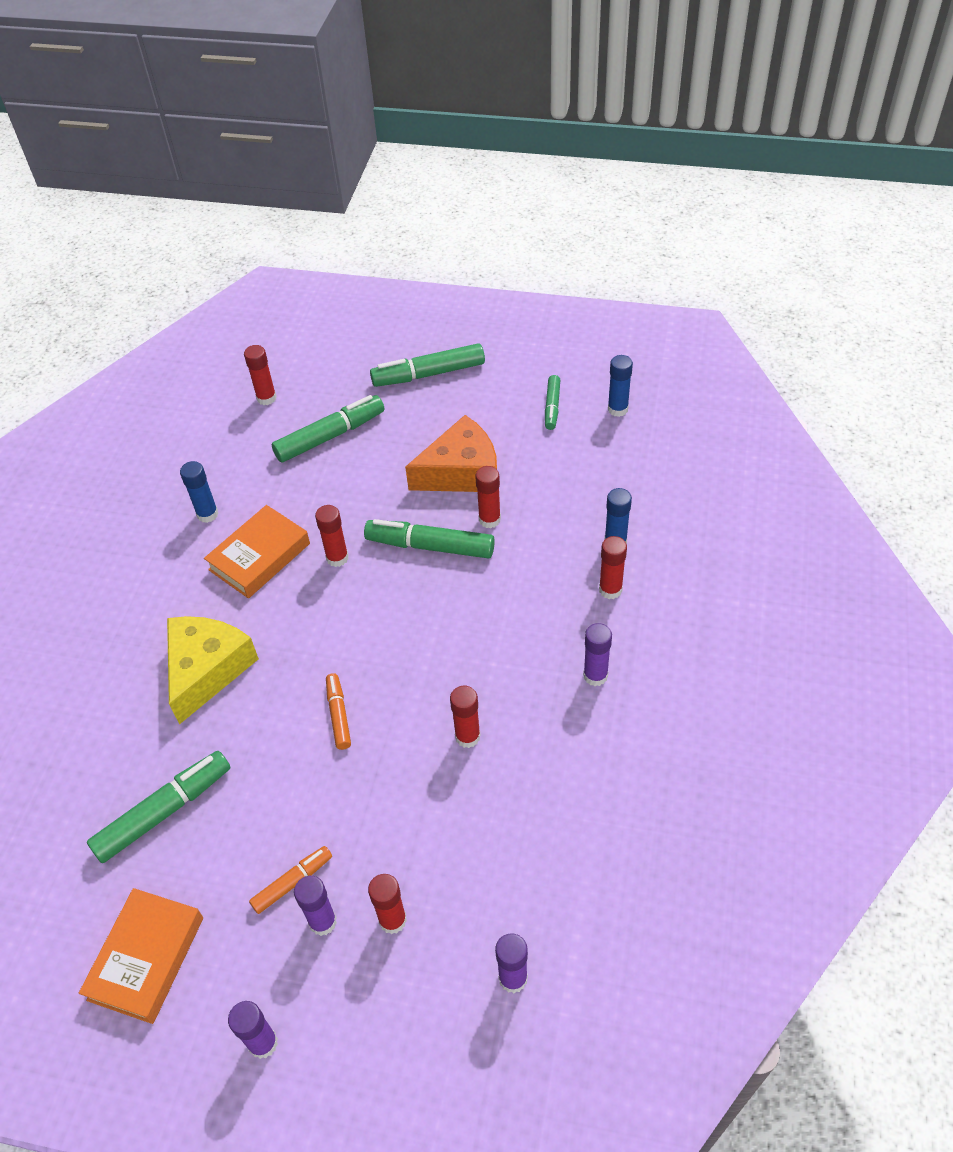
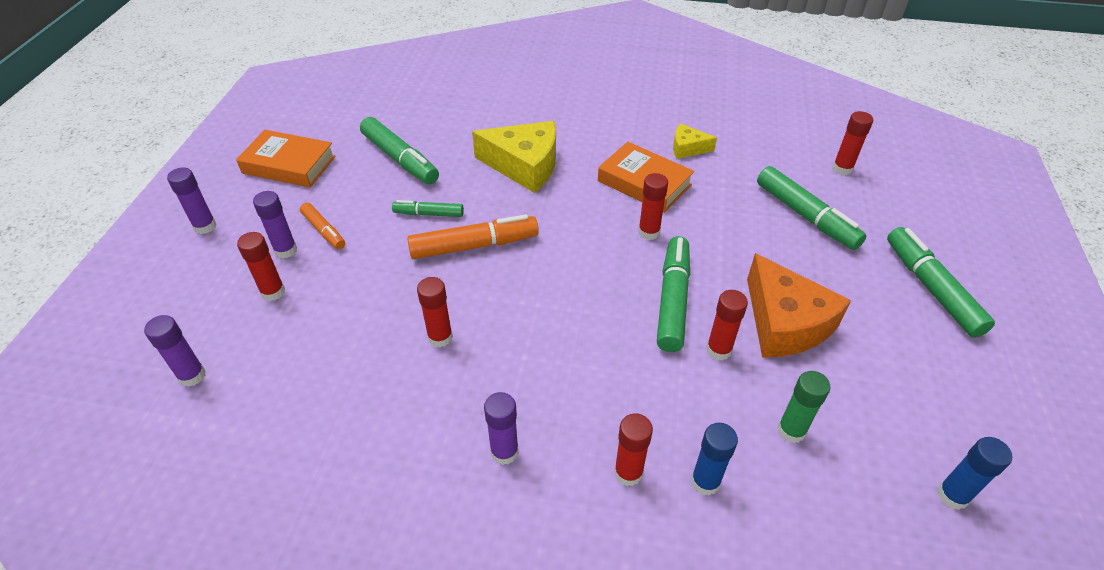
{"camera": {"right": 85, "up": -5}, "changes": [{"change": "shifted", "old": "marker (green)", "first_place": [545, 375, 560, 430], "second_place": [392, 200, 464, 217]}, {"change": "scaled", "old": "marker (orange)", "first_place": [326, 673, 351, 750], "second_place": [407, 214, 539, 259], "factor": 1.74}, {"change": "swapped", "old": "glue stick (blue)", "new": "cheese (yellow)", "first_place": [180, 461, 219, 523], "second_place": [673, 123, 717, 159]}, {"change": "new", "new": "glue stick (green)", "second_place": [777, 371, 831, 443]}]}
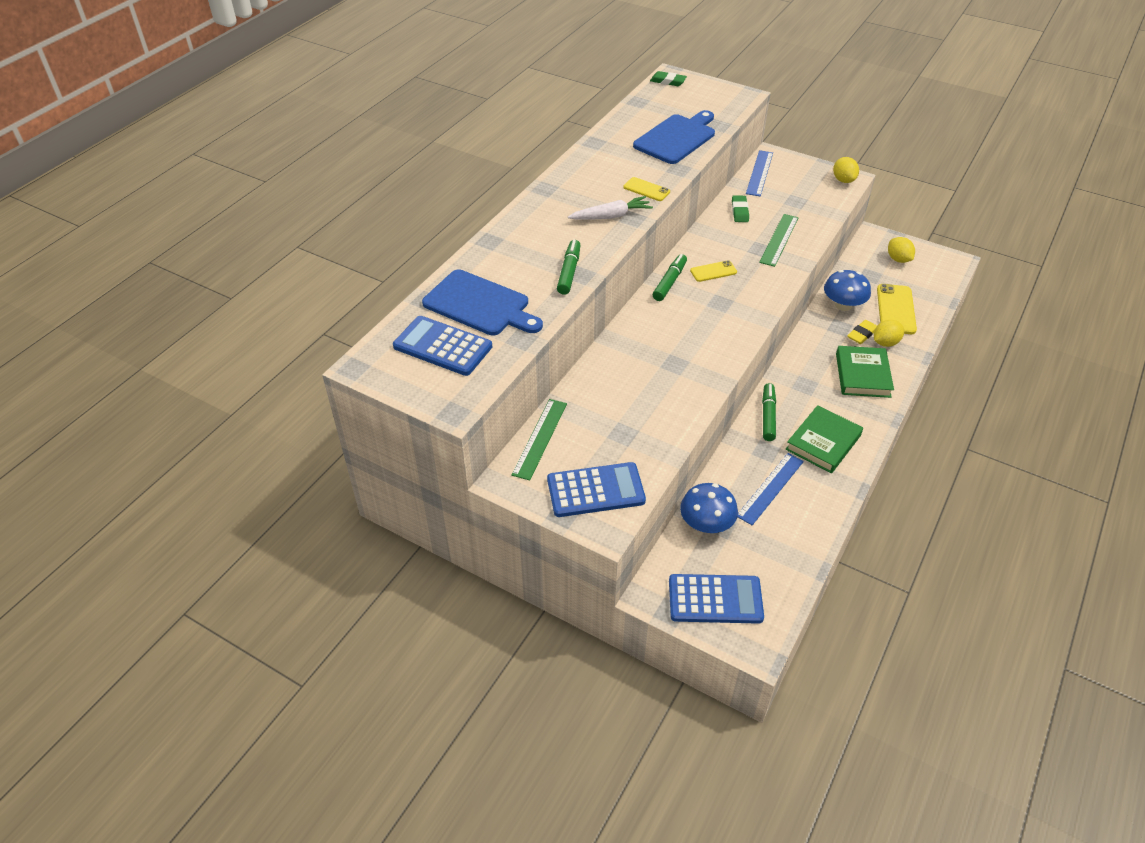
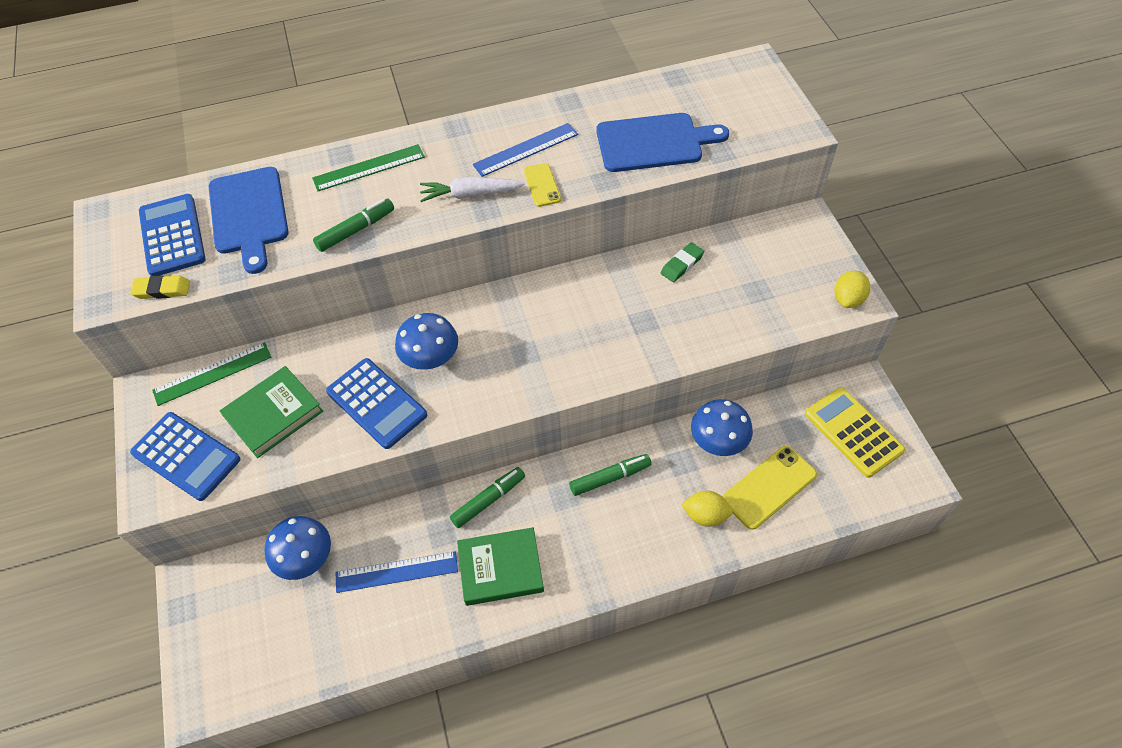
{"camera": {"right": 45, "up": 10}, "changes": [{"change": "shifted", "old": "eraser (yellow)", "first_place": [847, 320, 877, 344], "second_place": [130, 276, 190, 299]}, {"change": "shifted", "old": "book (green)", "first_place": [836, 346, 894, 398], "second_place": [220, 366, 323, 458]}, {"change": "shifted", "old": "ruler (green)", "first_place": [759, 214, 799, 267], "second_place": [312, 144, 425, 191]}, {"change": "shifted", "old": "calculator (blue)", "first_place": [669, 574, 764, 624], "second_place": [326, 358, 427, 449]}, {"change": "new", "new": "mushroom (blue)", "second_place": [395, 313, 458, 370]}, {"change": "rotated", "old": "carrot (white)", "first_place": [568, 196, 653, 220], "second_place": [420, 177, 525, 202], "degrees": 150}, {"change": "shifted", "old": "ruler (blue)", "first_place": [746, 150, 773, 196], "second_place": [473, 123, 578, 177]}, {"change": "shifted", "old": "marker (green)", "first_place": [653, 254, 687, 301], "second_place": [569, 454, 652, 496]}, {"change": "swapped", "old": "lemon (yellow)", "new": "calculator (yellow)", "first_place": [888, 237, 915, 263], "second_place": [805, 387, 905, 478]}, {"change": "gone", "old": "eraser (green)", "first_place": [650, 71, 687, 86]}, {"change": "gone", "old": "phone (yellow)", "first_place": [690, 260, 737, 282]}]}
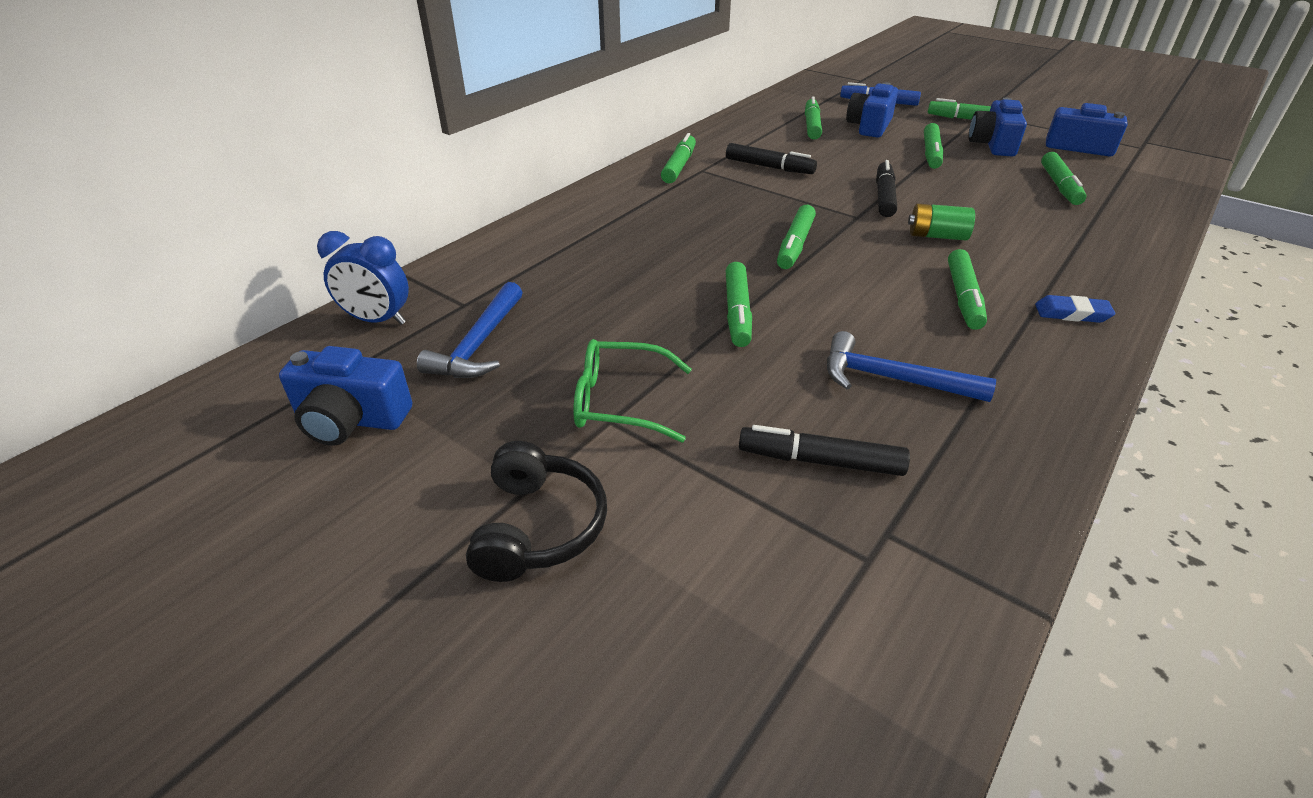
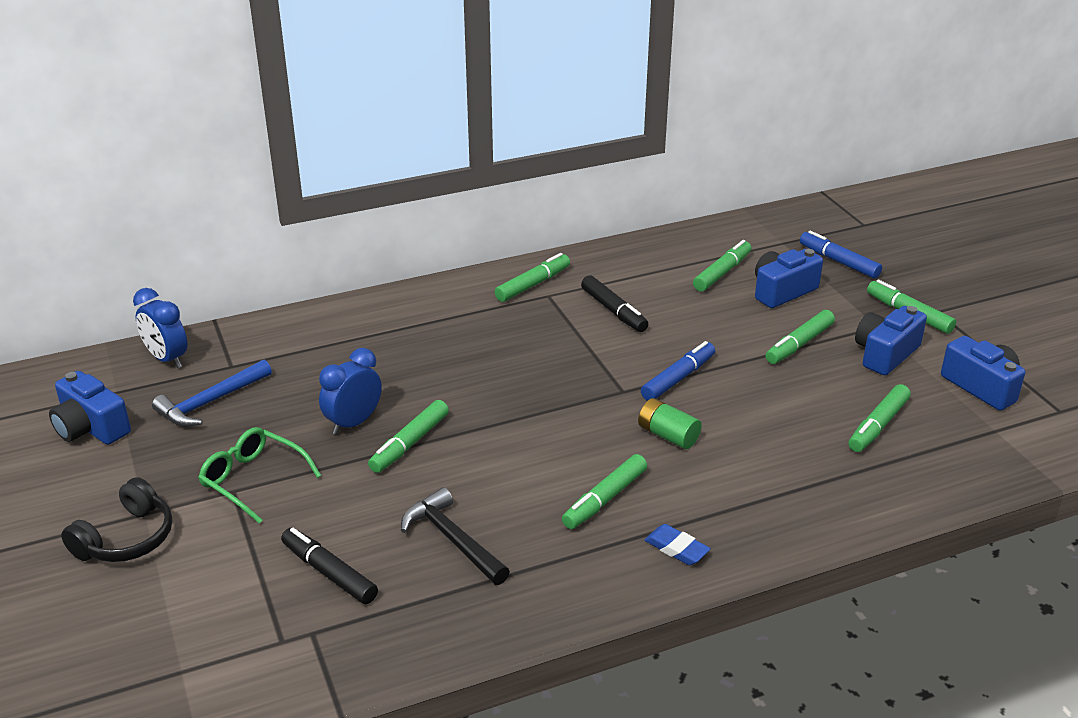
{"camera": {"right": 30, "up": -5}, "changes": [{"change": "new", "new": "clock (blue)", "second_place": [319, 348, 382, 435]}, {"change": "repainted", "old": "hammer (blue)", "new": "hammer (black)", "first_place": [827, 331, 996, 402], "second_place": [401, 487, 510, 585]}, {"change": "repainted", "old": "marker (black)", "new": "marker (blue)", "first_place": [876, 160, 897, 217], "second_place": [641, 341, 715, 401]}, {"change": "gone", "old": "marker (green)", "first_place": [777, 205, 816, 269]}]}
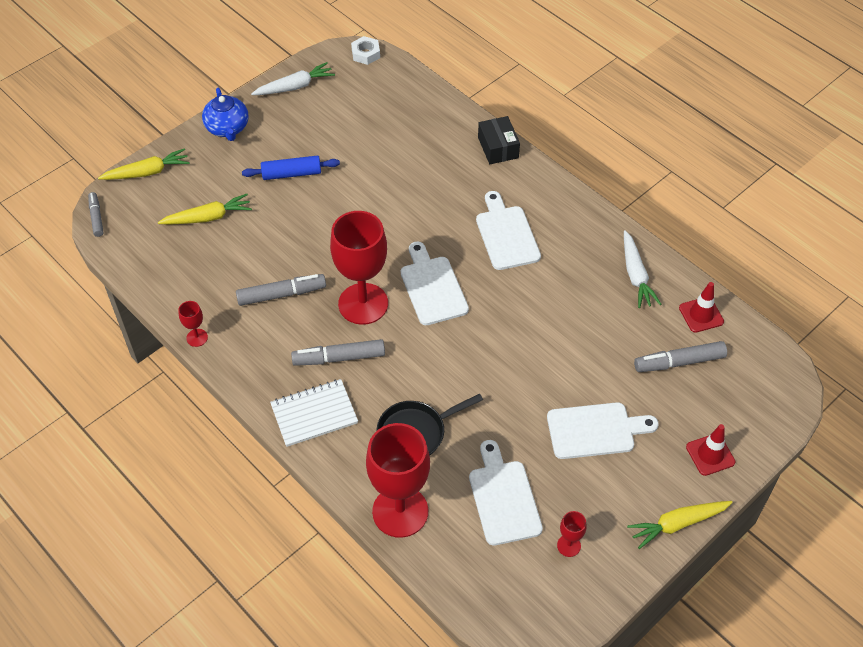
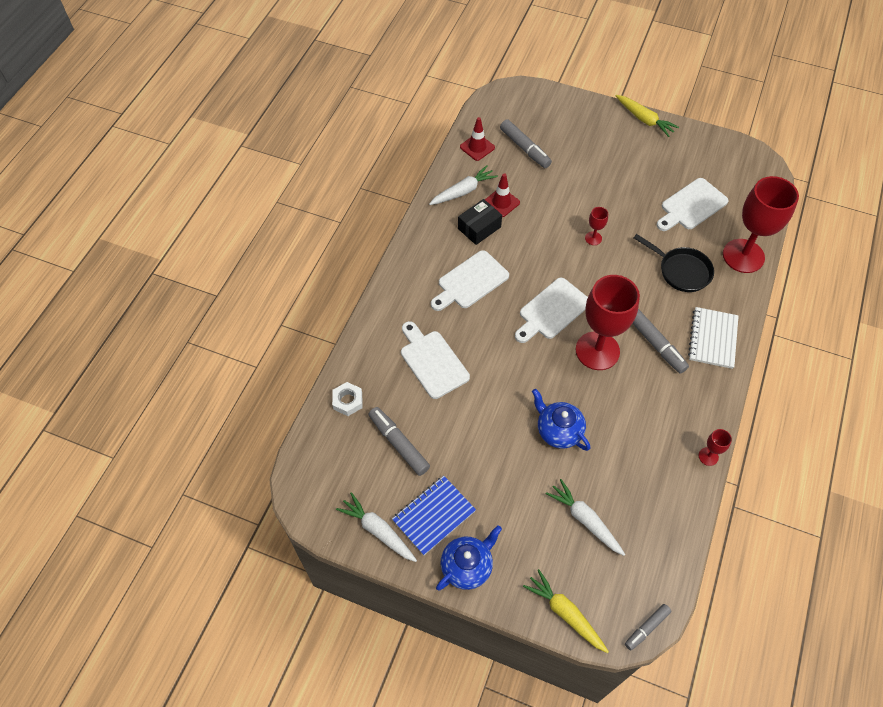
{"camera": {"right": -115, "up": 5}, "changes": [{"change": "shifted", "old": "nut (white)", "first_place": [351, 36, 380, 65], "second_place": [332, 382, 362, 416]}, {"change": "shifted", "old": "marker (grey)", "first_place": [236, 274, 326, 306], "second_place": [369, 407, 430, 476]}, {"change": "new", "new": "notebook (blue)", "second_place": [392, 476, 476, 555]}, {"change": "shifted", "old": "cutting board (white)", "first_place": [547, 402, 659, 459], "second_place": [401, 321, 470, 399]}, {"change": "shifted", "old": "box (black)", "first_place": [478, 116, 520, 164], "second_place": [458, 199, 502, 245]}, {"change": "shifted", "old": "traffic cone (red)", "first_place": [686, 424, 735, 476], "second_place": [485, 173, 520, 217]}, {"change": "new", "new": "teapot (blue)", "second_place": [532, 389, 590, 451]}, {"change": "repainted", "old": "carrot (yellow)", "new": "carrot (white)", "first_place": [158, 194, 252, 225], "second_place": [546, 479, 626, 556]}, {"change": "shifted", "old": "goblet (red)", "first_place": [557, 511, 587, 557], "second_place": [585, 207, 608, 245]}, {"change": "rotated", "old": "notebook (white)", "first_place": [270, 379, 358, 447], "second_place": [688, 307, 739, 369], "degrees": 60}, {"change": "gone", "old": "rolling pin (blue)", "first_place": [242, 155, 340, 180]}]}
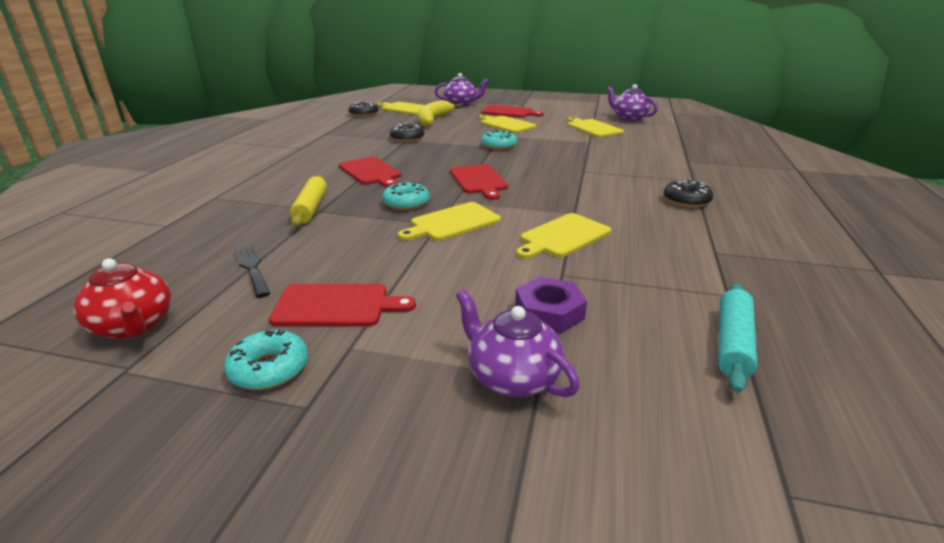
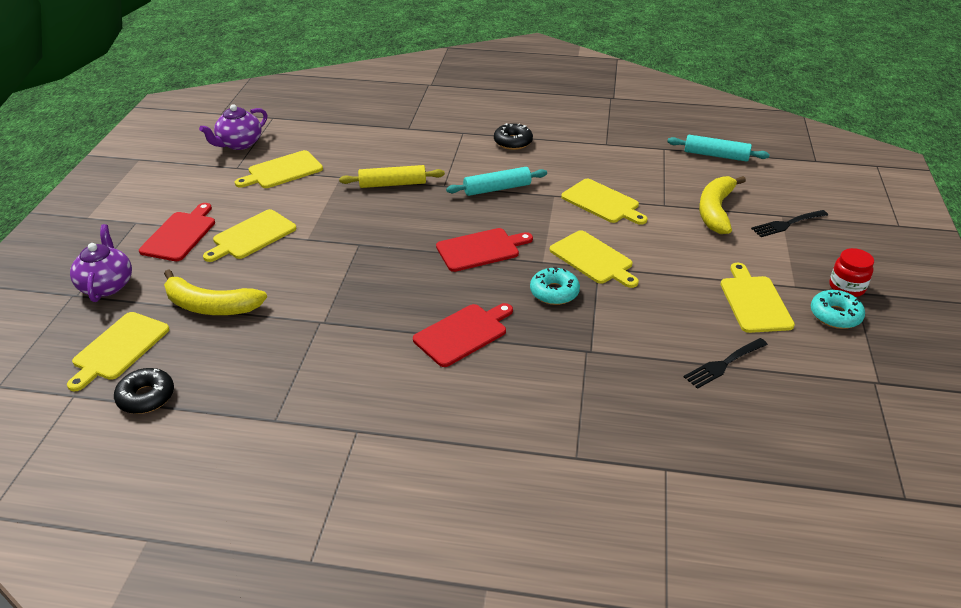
{"camera": {"right": -95, "up": 10}, "changes": [{"change": "shifted", "old": "rolling pin (yellow)", "first_place": [290, 176, 327, 227], "second_place": [339, 165, 445, 188]}, {"change": "new", "new": "rolling pin (turquoise)", "second_place": [446, 167, 547, 196]}, {"change": "swapped", "old": "nut (purple)", "new": "banana (yellow)", "first_place": [515, 277, 587, 334], "second_place": [699, 176, 746, 234]}, {"change": "repainted", "old": "cutting board (red)", "new": "cutting board (yellow)", "first_place": [269, 284, 416, 326], "second_place": [720, 263, 795, 333]}, {"change": "swapped", "old": "teapot (purple)", "new": "fork (black)", "first_place": [456, 290, 580, 397], "second_place": [751, 210, 828, 237]}, {"change": "new", "new": "jar (red)", "second_place": [829, 248, 874, 297]}, {"change": "gone", "old": "teapot (red)", "first_place": [74, 258, 171, 339]}, {"change": "gone", "old": "donut (black)", "first_place": [390, 123, 424, 142]}, {"change": "gone", "old": "donut (turquoise)", "first_place": [481, 131, 517, 150]}]}
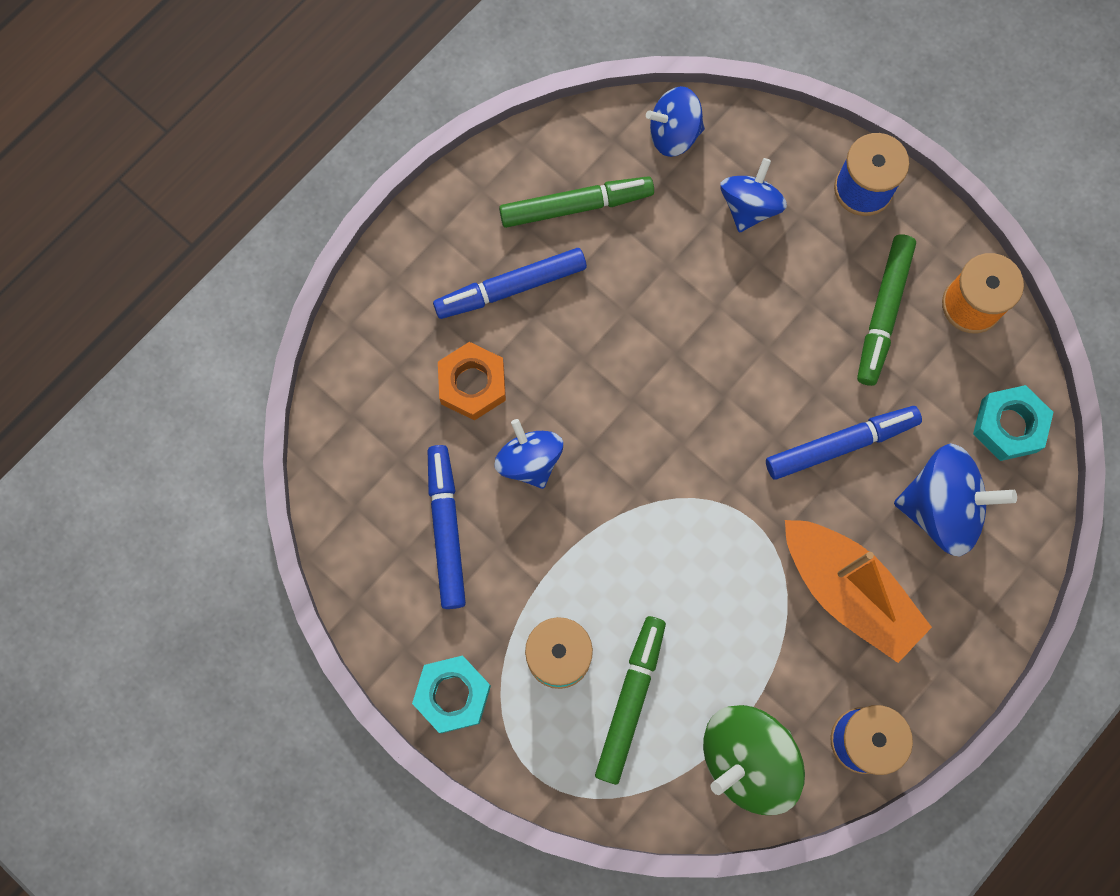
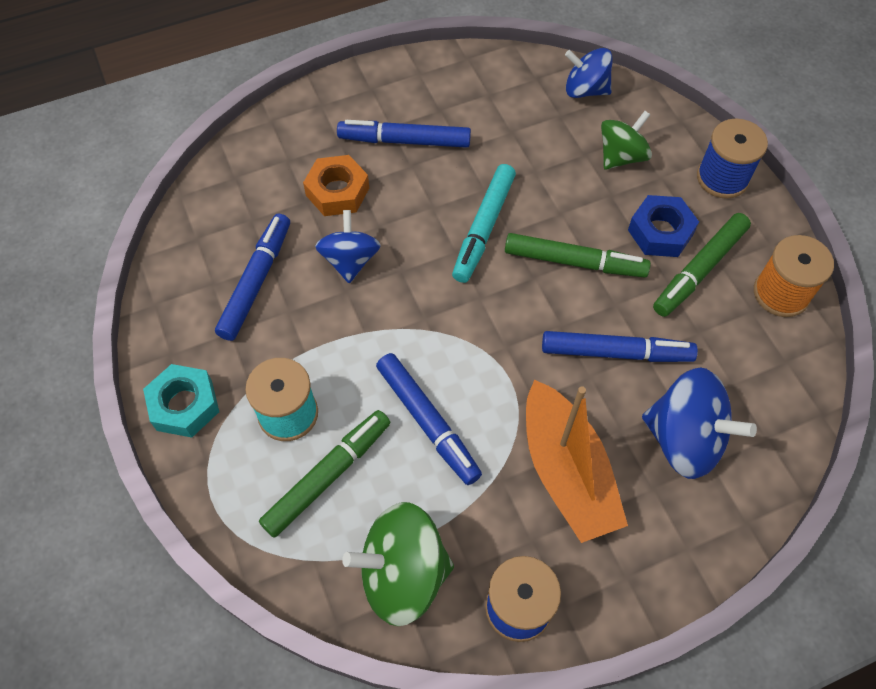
{"camera": {"right": 25, "up": -15}, "changes": [{"change": "new", "new": "marker (blue)", "second_place": [376, 353, 482, 485]}, {"change": "new", "new": "marker (turquoise)", "second_place": [452, 164, 516, 283]}, {"change": "shifted", "old": "marker (green)", "first_place": [499, 176, 654, 228], "second_place": [505, 233, 651, 278]}, {"change": "repainted", "old": "spinning top (blue)", "new": "spinning top (green)", "first_place": [720, 158, 787, 233], "second_place": [601, 111, 652, 170]}, {"change": "new", "new": "nut (blue)", "second_place": [628, 195, 699, 257]}, {"change": "gone", "old": "nut (turquoise)", "first_place": [973, 385, 1054, 461]}]}
